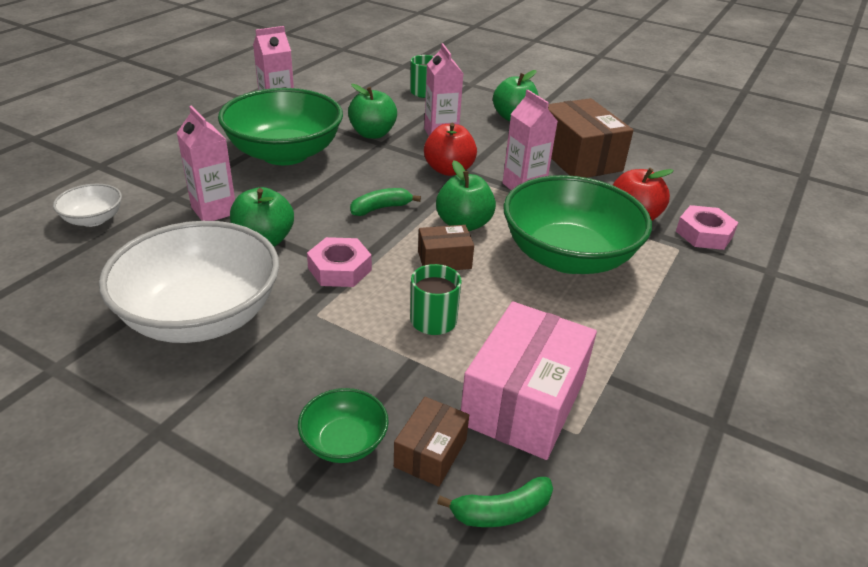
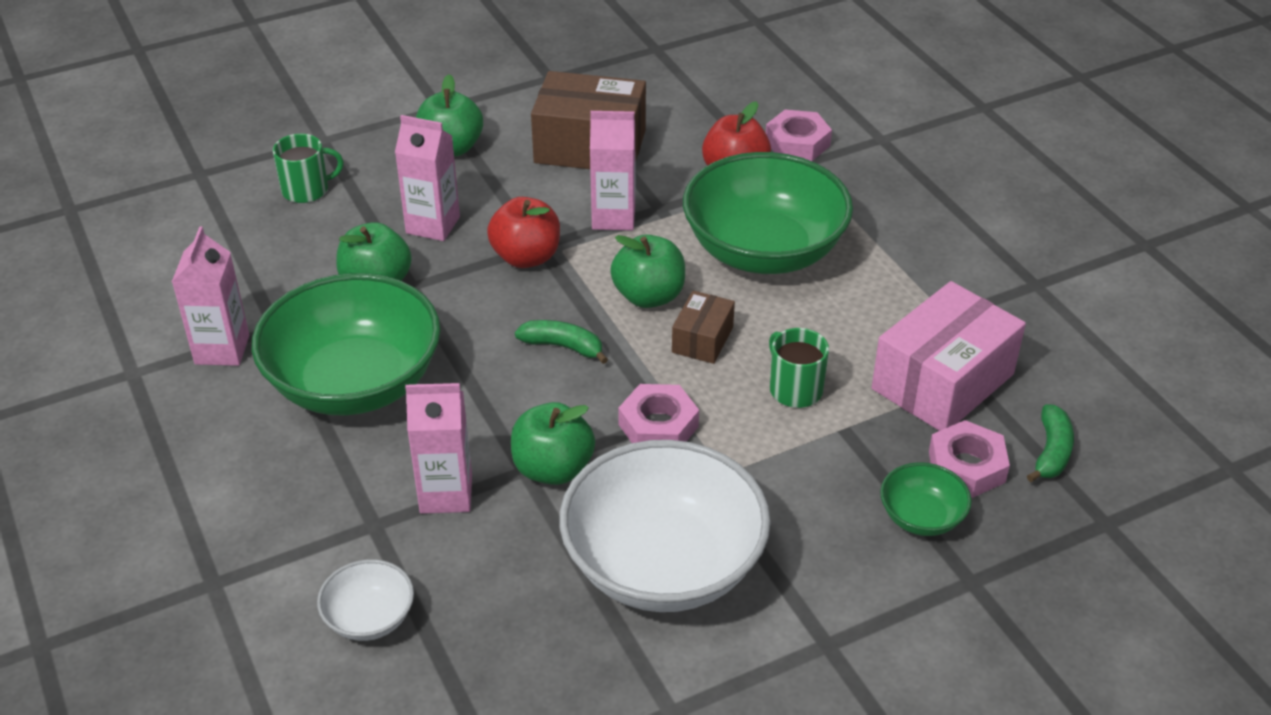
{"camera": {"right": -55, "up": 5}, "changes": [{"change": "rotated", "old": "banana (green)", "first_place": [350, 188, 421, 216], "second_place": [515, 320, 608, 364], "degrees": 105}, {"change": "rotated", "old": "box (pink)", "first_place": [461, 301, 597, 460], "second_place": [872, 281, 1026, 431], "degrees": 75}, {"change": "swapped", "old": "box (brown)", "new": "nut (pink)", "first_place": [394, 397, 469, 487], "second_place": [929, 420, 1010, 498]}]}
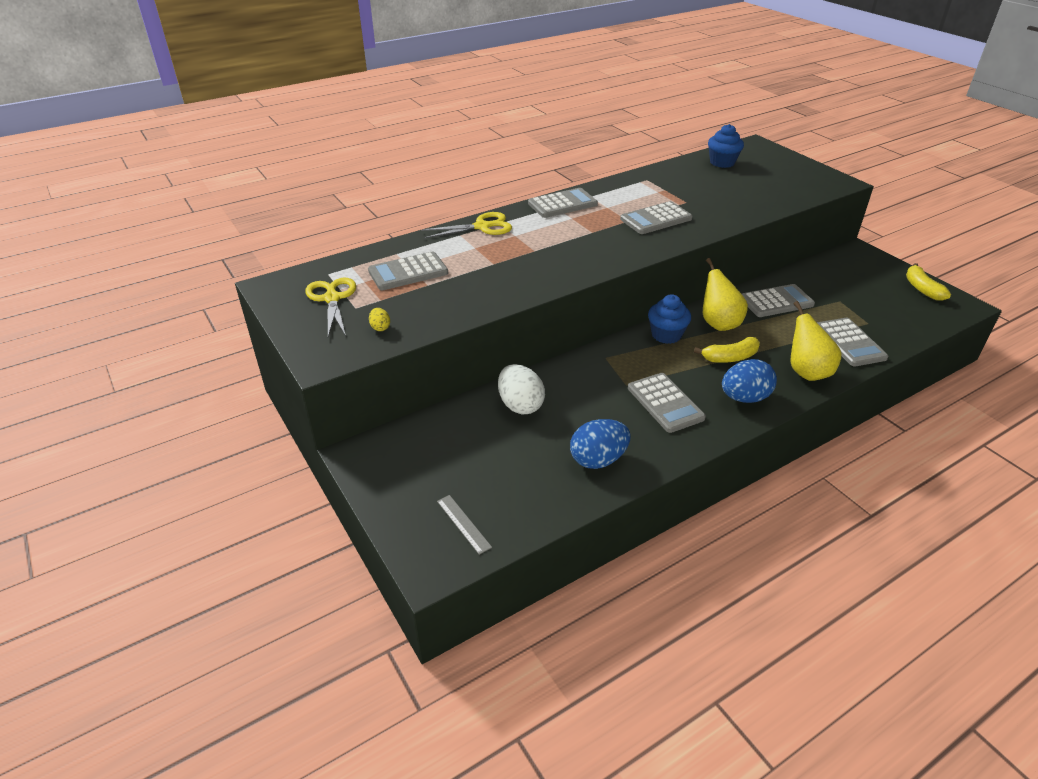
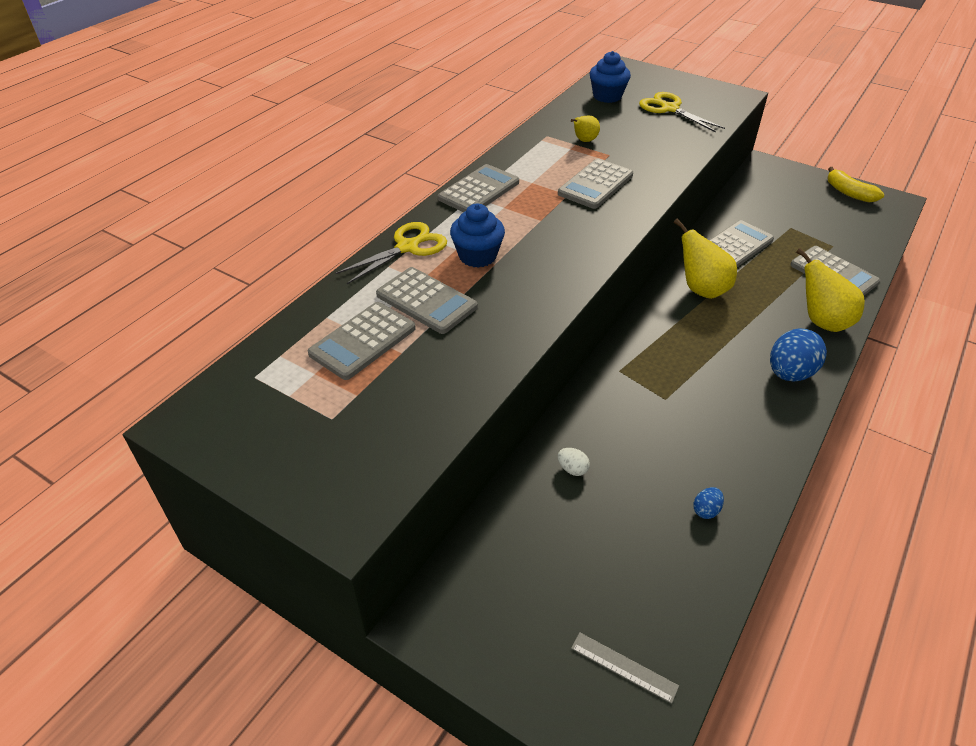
{"camera": {"right": -25, "up": 5}, "changes": [{"change": "shifted", "old": "calculator (grey)", "first_place": [628, 373, 706, 433], "second_place": [376, 267, 478, 334]}, {"change": "shifted", "old": "cupcake (blue)", "first_place": [648, 294, 691, 344], "second_place": [450, 204, 505, 268]}, {"change": "scaled", "old": "egg (white)", "first_place": [498, 364, 545, 414], "second_place": [558, 448, 590, 476], "factor": 0.46}, {"change": "new", "new": "pear (yellow)", "second_place": [571, 115, 600, 142]}, {"change": "shifted", "old": "scissors (yellow)", "first_place": [305, 278, 356, 337], "second_place": [639, 92, 725, 132]}, {"change": "scaled", "old": "egg (blue)", "first_place": [570, 419, 630, 469], "second_place": [693, 487, 724, 519], "factor": 0.46}, {"change": "gone", "old": "egg (yellow)", "first_place": [369, 308, 390, 331]}, {"change": "gone", "old": "banana (yellow)", "first_place": [694, 337, 760, 363]}]}
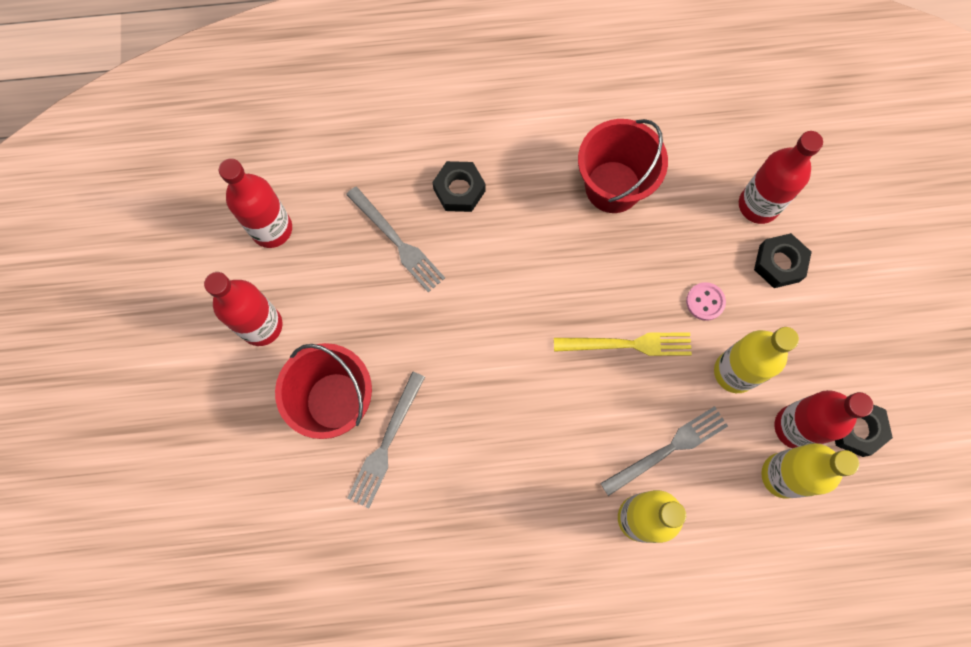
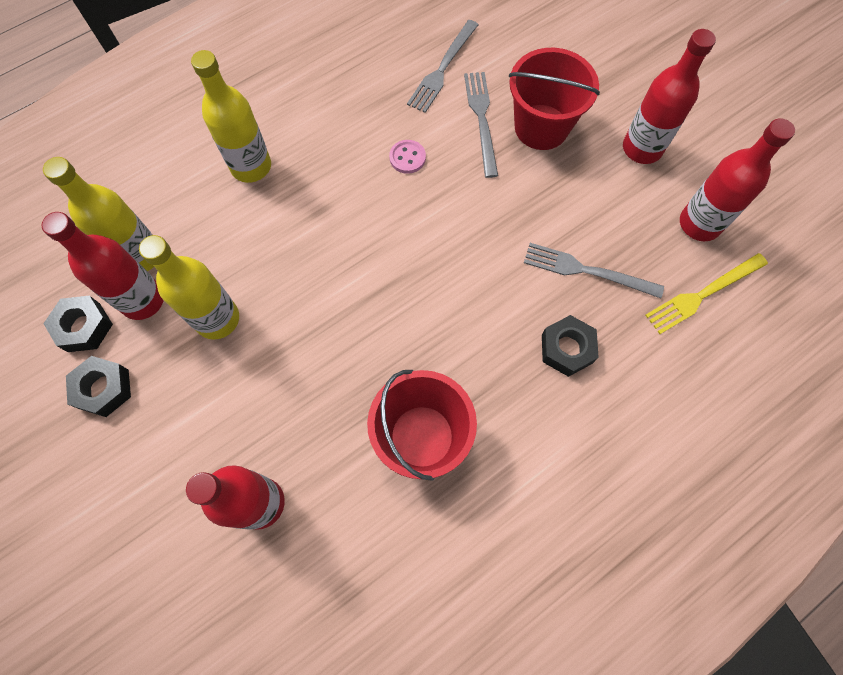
{"camera": {"right": 150, "up": -5}, "changes": [{"change": "shifted", "old": "nut (black)", "first_place": [754, 233, 812, 288], "second_place": [66, 356, 131, 417]}, {"change": "shifted", "old": "button (pink)", "first_place": [686, 282, 726, 321], "second_place": [389, 140, 426, 174]}, {"change": "shifted", "old": "fork (grey)", "first_place": [600, 406, 728, 496], "second_place": [407, 20, 478, 113]}, {"change": "shifted", "old": "fork (yellow)", "first_place": [554, 332, 692, 356], "second_place": [645, 253, 768, 334]}]}
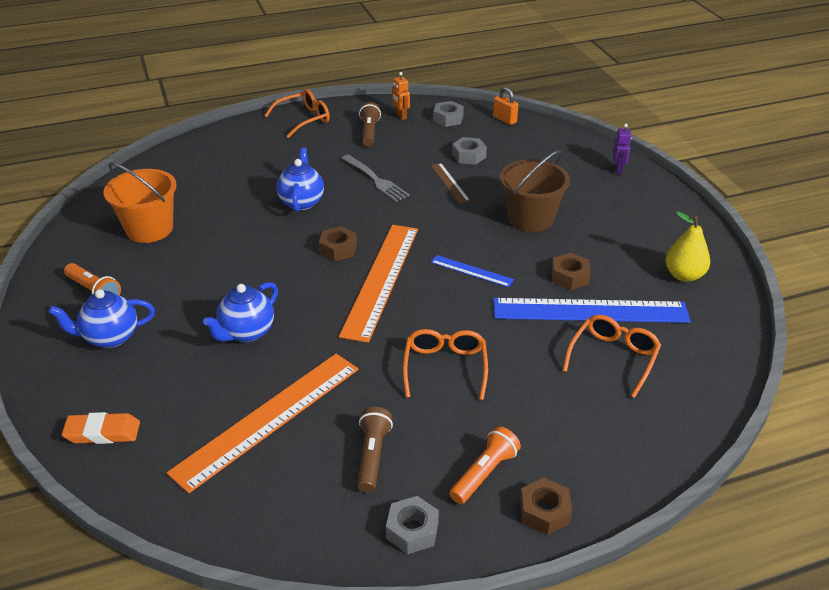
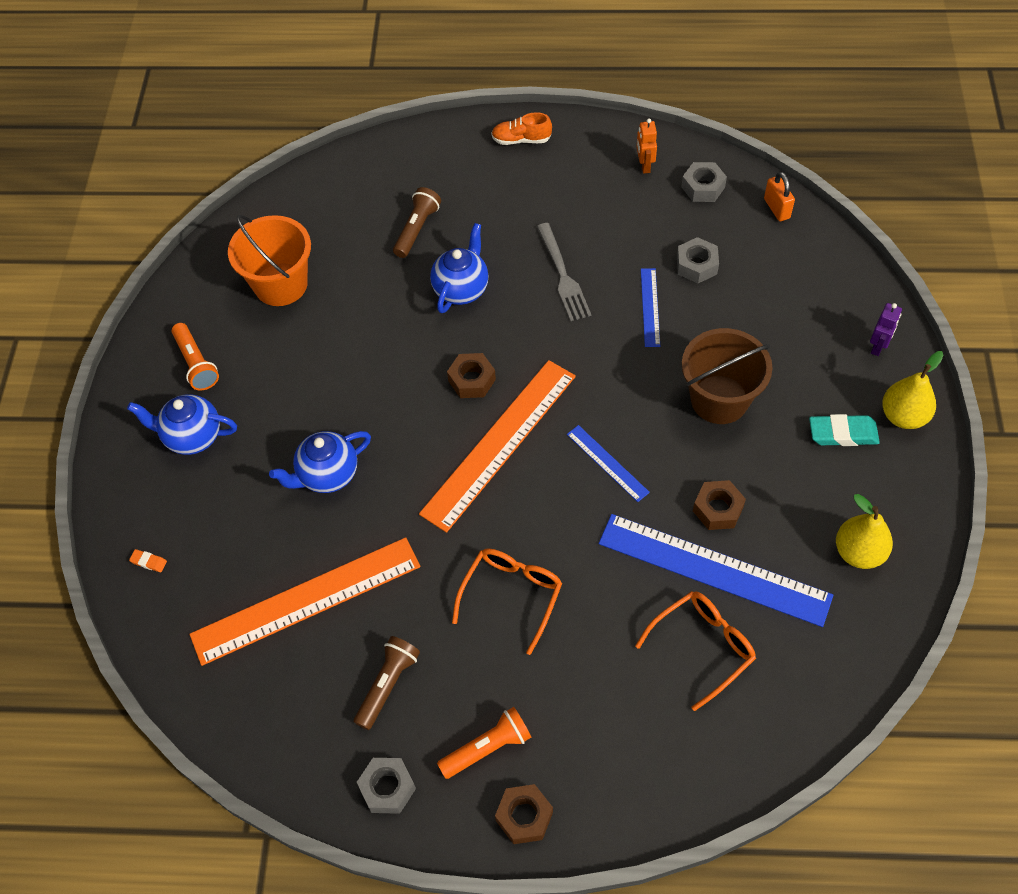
{"camera": {"right": 25, "up": 20}, "changes": [{"change": "scaled", "old": "eraser (orange)", "first_place": [62, 412, 140, 444], "second_place": [129, 549, 167, 572], "factor": 0.48}, {"change": "shifted", "old": "flashlight (brown)", "first_place": [359, 102, 381, 146], "second_place": [393, 187, 441, 258]}, {"change": "swapped", "old": "glasses (orange)", "new": "shoe (orange)", "first_place": [264, 89, 330, 138], "second_place": [491, 112, 552, 145]}, {"change": "repainted", "old": "ruler (brown)", "new": "ruler (blue)", "first_place": [431, 163, 470, 204], "second_place": [641, 268, 660, 347]}, {"change": "new", "new": "eraser (turquoise)", "second_place": [809, 414, 880, 446]}, {"change": "new", "new": "pear (yellow)", "second_place": [882, 351, 943, 429]}]}
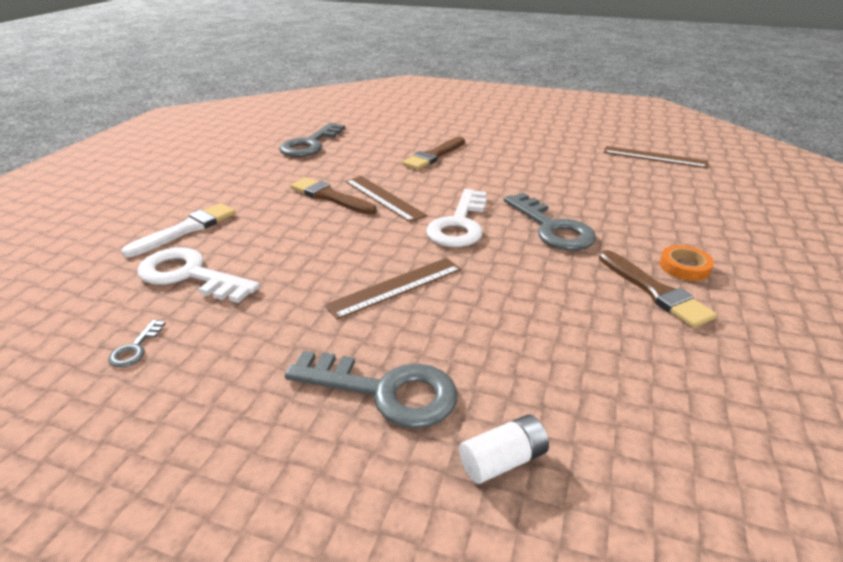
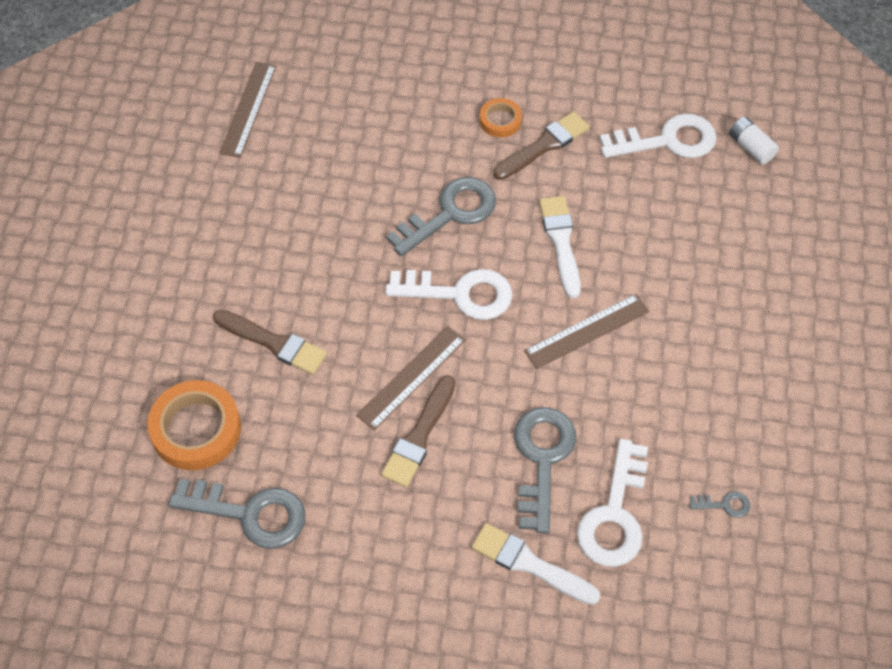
{"camera": {"right": -100, "up": 25}, "changes": [{"change": "new", "new": "tape (orange)", "second_place": [147, 380, 241, 470]}, {"change": "shifted", "old": "key (grey)", "first_place": [285, 351, 457, 428], "second_place": [514, 407, 576, 533]}, {"change": "rotated", "old": "ruler (brown)", "first_place": [324, 258, 461, 320], "second_place": [524, 294, 649, 369], "degrees": -75}, {"change": "new", "new": "brush (white)", "second_place": [539, 196, 581, 298]}, {"change": "new", "new": "key (white)", "second_place": [600, 114, 717, 158]}, {"change": "shifted", "old": "battery (white)", "first_place": [459, 414, 549, 484], "second_place": [729, 117, 779, 164]}]}
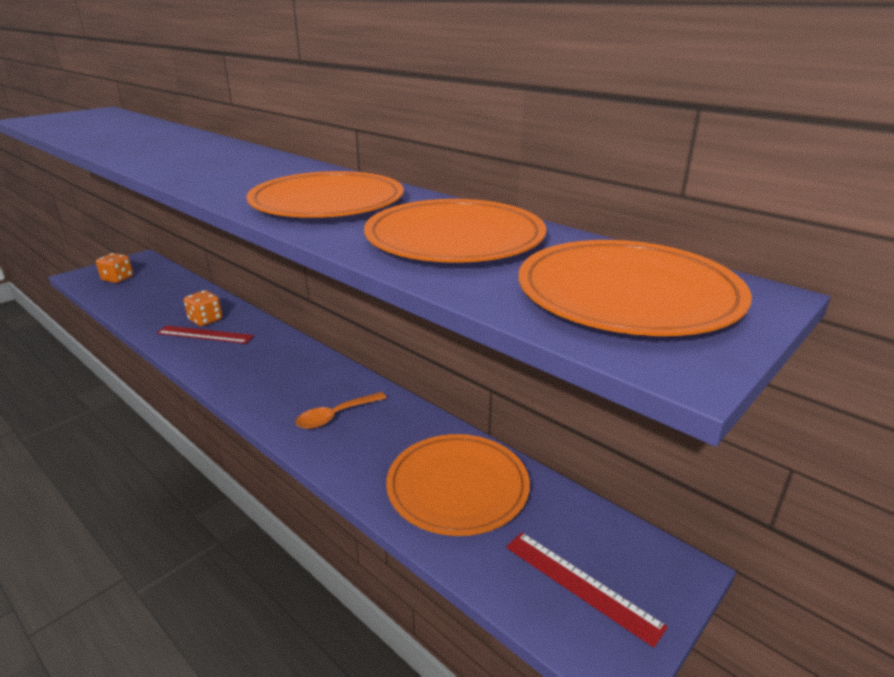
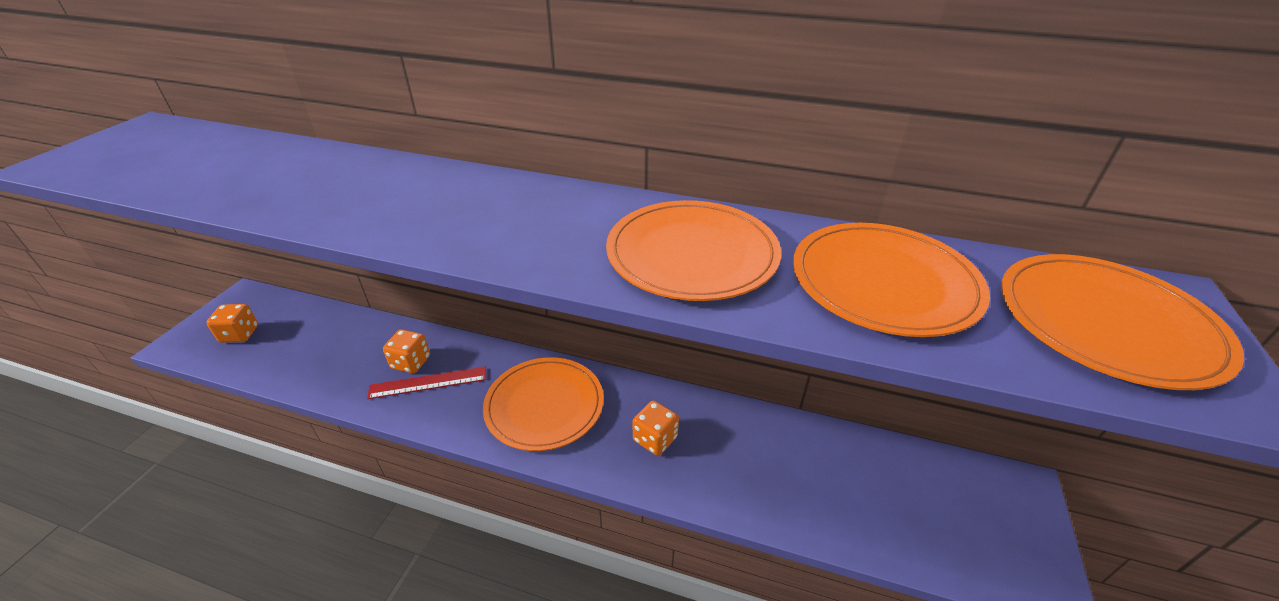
{"camera": {"right": -25, "up": 10}, "changes": [{"change": "shifted", "old": "plate (orange)", "first_place": [386, 434, 530, 536], "second_place": [483, 357, 604, 451]}, {"change": "swapped", "old": "spoon (orange)", "new": "dice (orange)", "first_place": [295, 392, 386, 429], "second_place": [633, 400, 679, 456]}, {"change": "gone", "old": "ruler (red)", "first_place": [506, 532, 668, 648]}]}
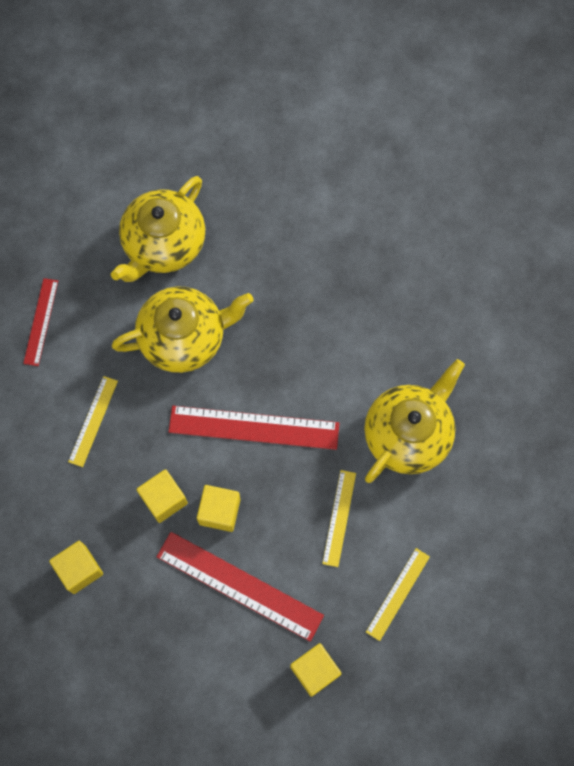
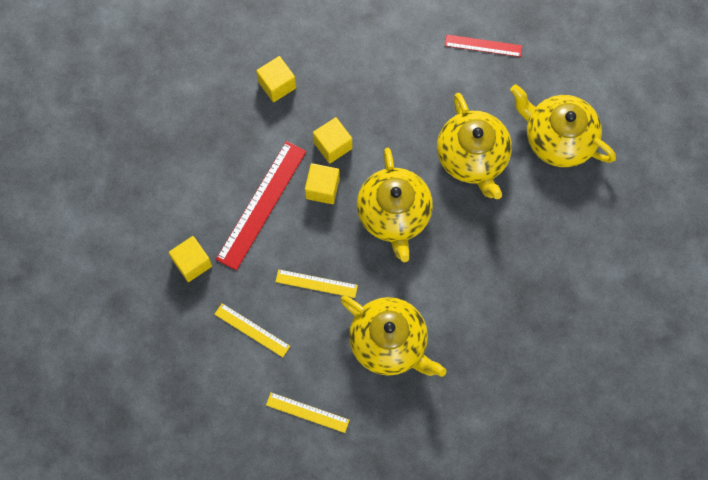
{"camera": {"right": 90, "up": 0}, "changes": [{"change": "shifted", "old": "ruler (yellow)", "first_place": [68, 376, 118, 467], "second_place": [266, 393, 350, 433]}, {"change": "swapped", "old": "ruler (red)", "new": "teapot (yellow)", "first_place": [169, 406, 339, 450], "second_place": [357, 148, 433, 262]}]}
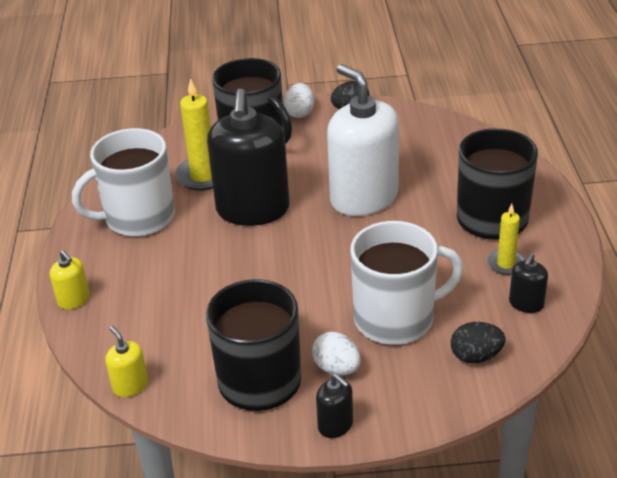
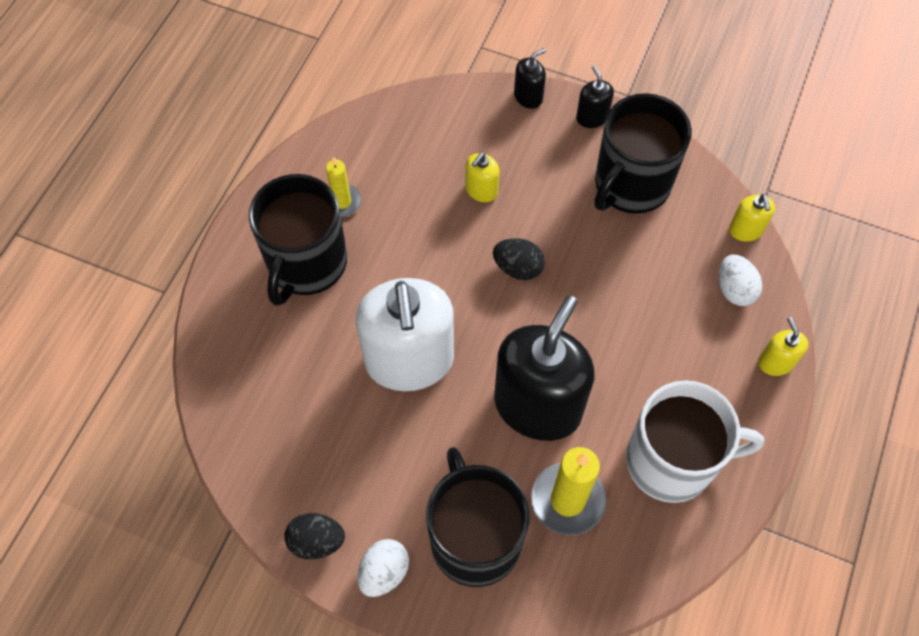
{"camera": {"right": -155, "up": 25}, "changes": [{"change": "swapped", "old": "mug (white)", "new": "soap dispenser (yellow)", "first_place": [350, 221, 463, 345], "second_place": [465, 153, 499, 202]}, {"change": "shifted", "old": "egg (black)", "first_place": [451, 322, 506, 363], "second_place": [493, 238, 545, 280]}, {"change": "shifted", "old": "soap dispenser (black)", "first_place": [509, 253, 548, 313], "second_place": [514, 48, 546, 109]}, {"change": "shifted", "old": "egg (white)", "first_place": [312, 332, 361, 376], "second_place": [719, 254, 762, 306]}]}
